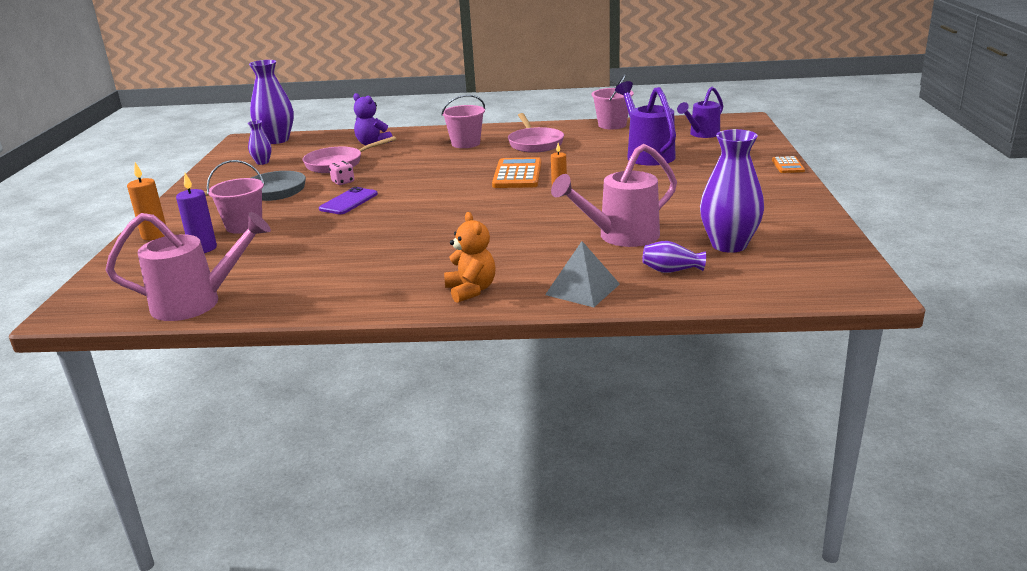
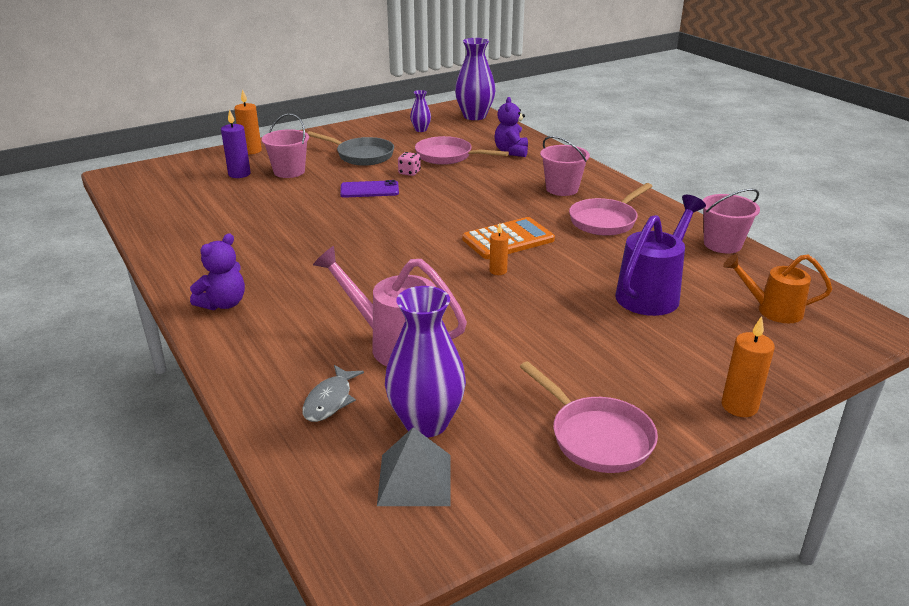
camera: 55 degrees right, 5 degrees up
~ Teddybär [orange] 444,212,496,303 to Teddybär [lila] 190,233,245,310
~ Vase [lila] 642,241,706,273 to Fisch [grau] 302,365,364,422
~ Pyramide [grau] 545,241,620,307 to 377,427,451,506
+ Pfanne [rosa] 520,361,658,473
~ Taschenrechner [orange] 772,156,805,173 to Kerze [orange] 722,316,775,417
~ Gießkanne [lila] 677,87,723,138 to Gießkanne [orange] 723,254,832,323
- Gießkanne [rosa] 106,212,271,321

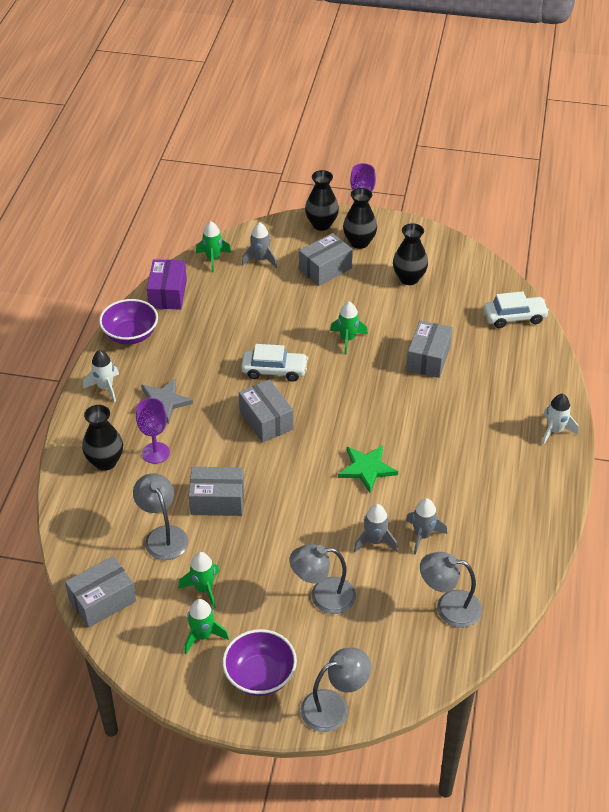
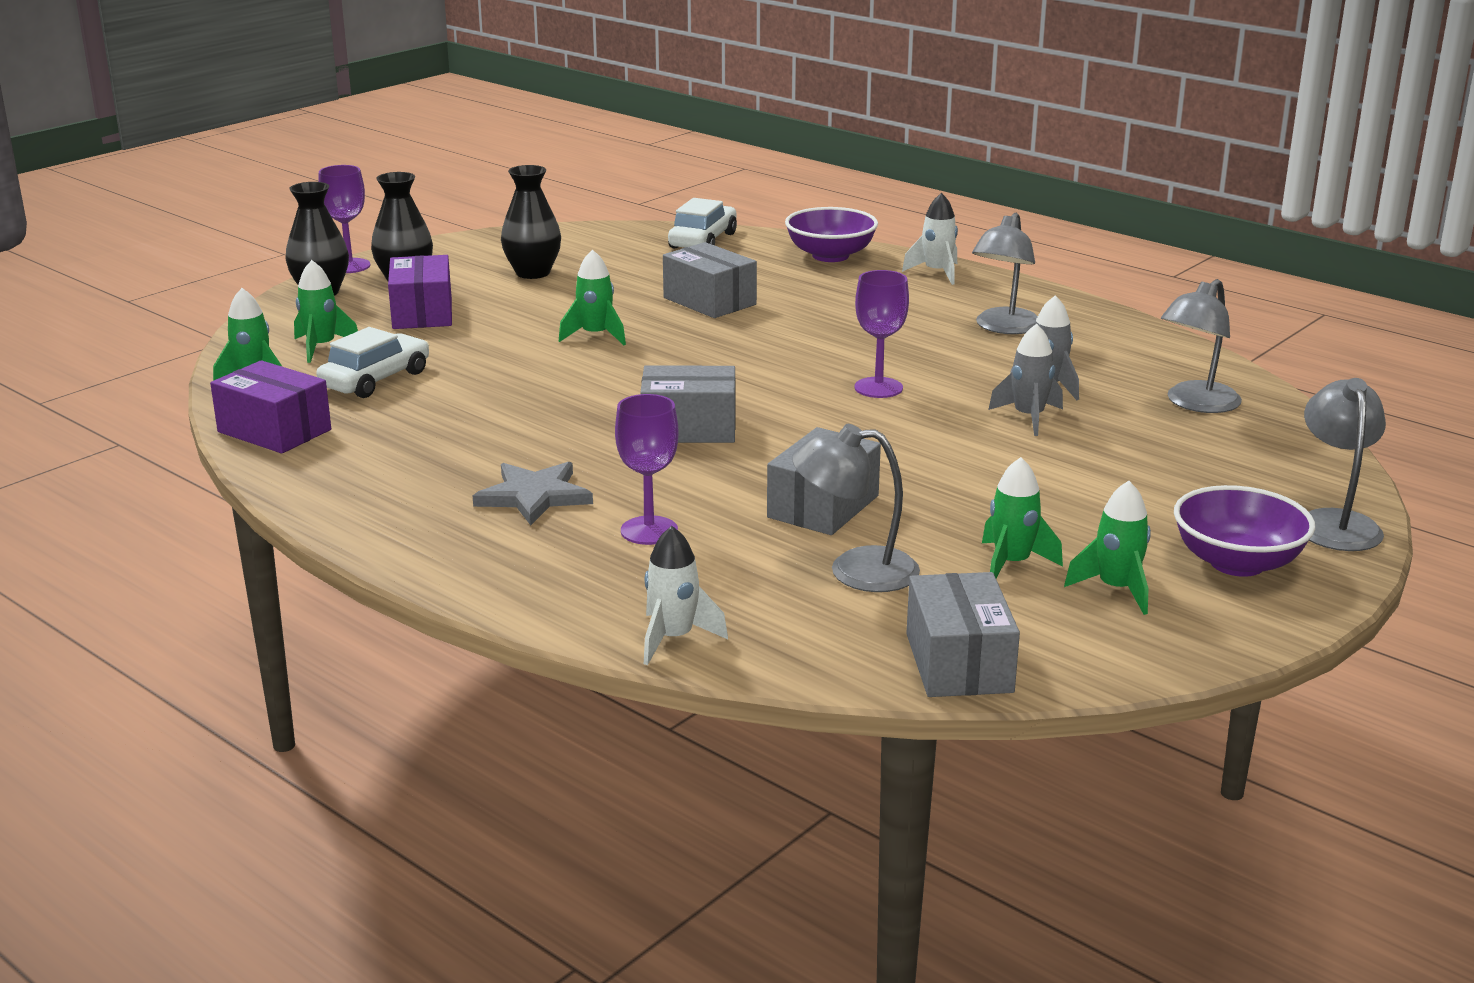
camera: 60 degrees left, 20 degrees down
~ Rakete [grau] 242,222,277,268 to Rakete [grün] 294,260,358,363
~ Auto [weiß] 241,344,308,382 to 316,327,429,398
~ Schachtel [grau] 299,233,353,286 to Schachtel [lila] 388,255,452,329
~ Rakete [weiß] 83,350,119,402 to 644,526,728,665
~ Schüssel [lila] 99,299,158,344 to 785,207,878,262
~ Stern [grün] 338,445,398,493 to Kelch [lila] 854,270,909,398
~ Lampe [grau] 290,544,356,614 to 972,213,1038,334
- Vase [schwarz] 82,405,123,471

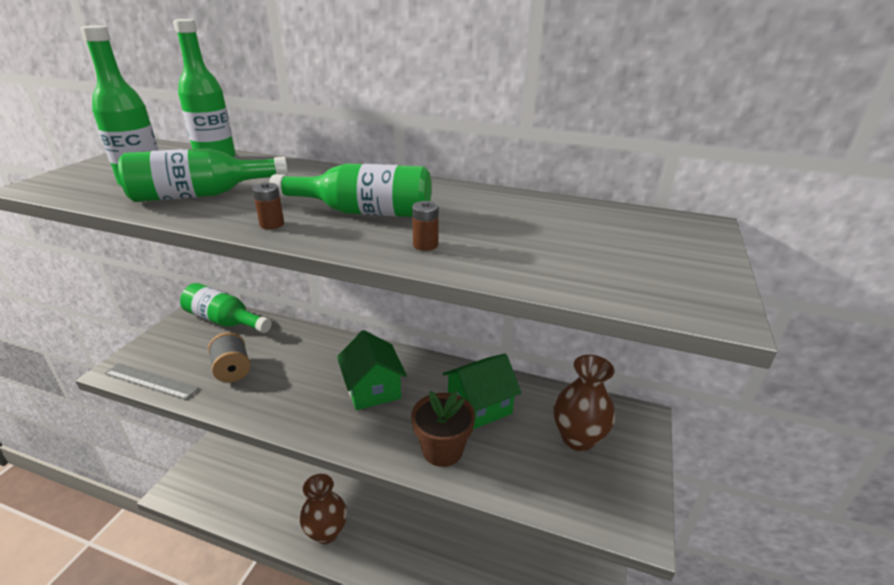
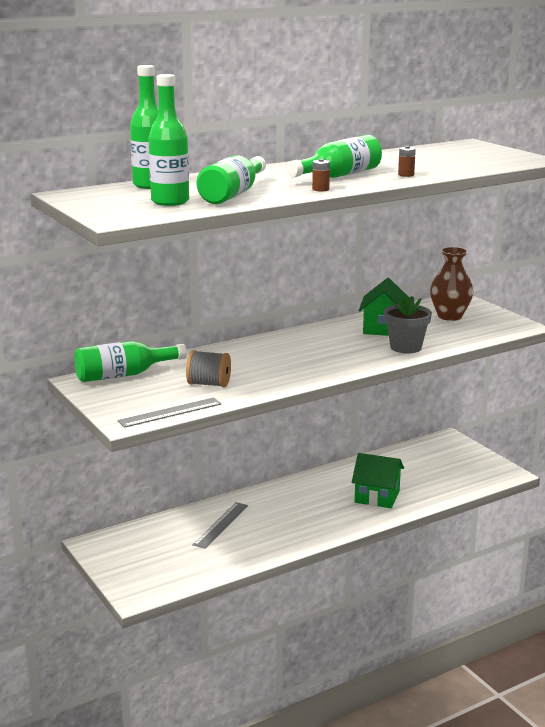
camera: 50 degrees left, 10 degrees down
+ Lineal [grau] 192,502,248,549
~ Haus [grün] 337,330,407,410 to 352,453,404,508
~ Blumentopf [braun] 411,391,475,467 to Blumentopf [grau] 384,296,432,353
- Vase [braun] 300,474,347,544

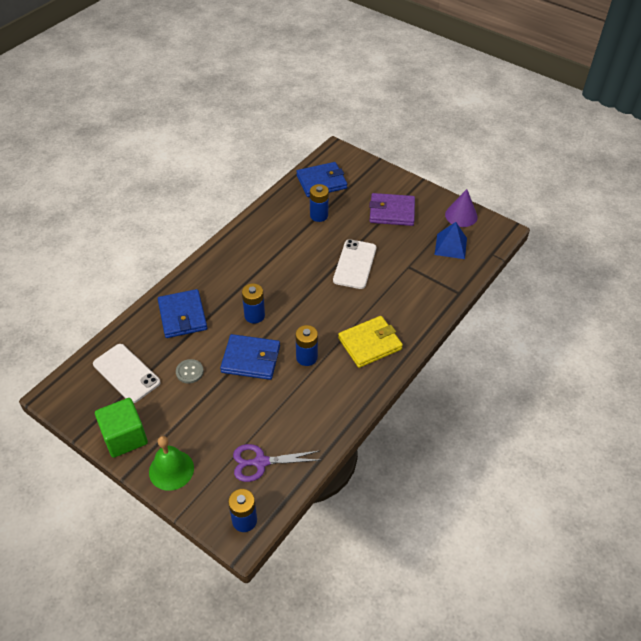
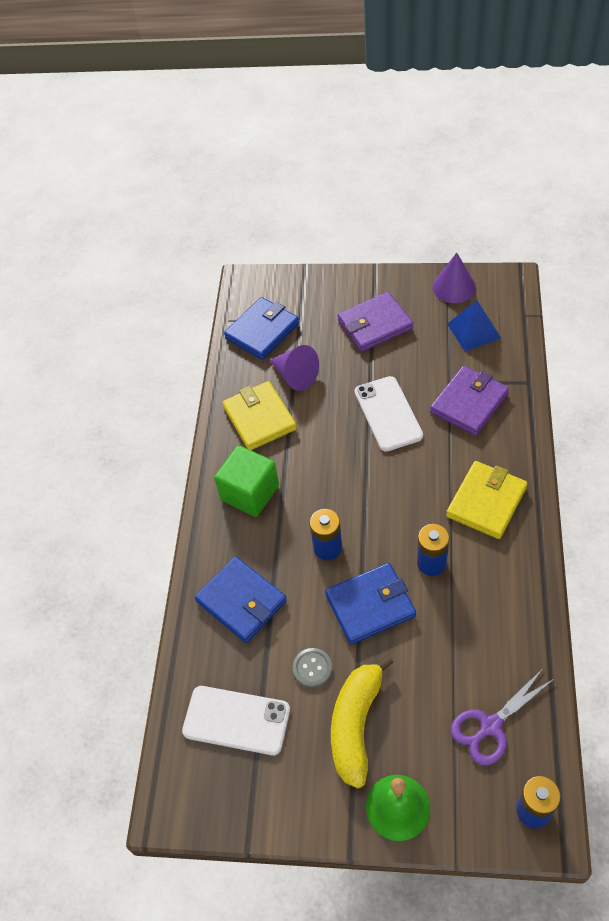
camera: 25 degrees left, 5 degrees up
~ Kubus [grün] 95,398,148,458 to 214,445,279,517
+ Geldbörse [gelb] 222,381,297,450
~ Batterie [blau] 310,184,329,222 to Kegel [lila] 270,345,319,391
+ Banane [gelb] 331,655,394,788
+ Geldbörse [lila] 430,366,509,436

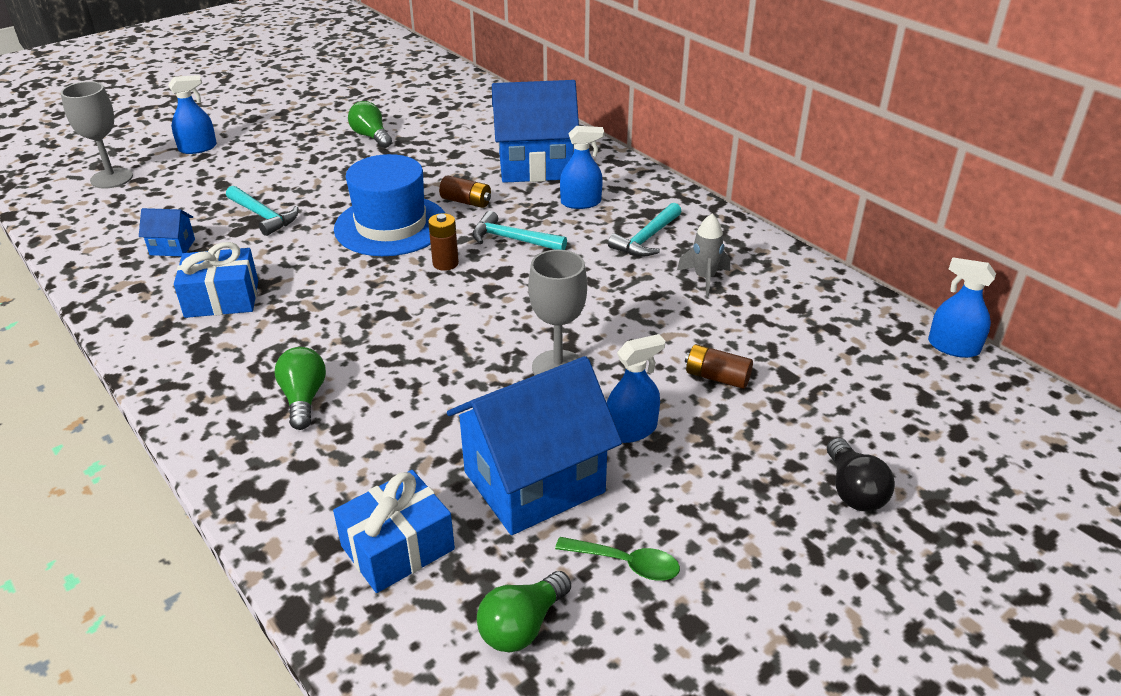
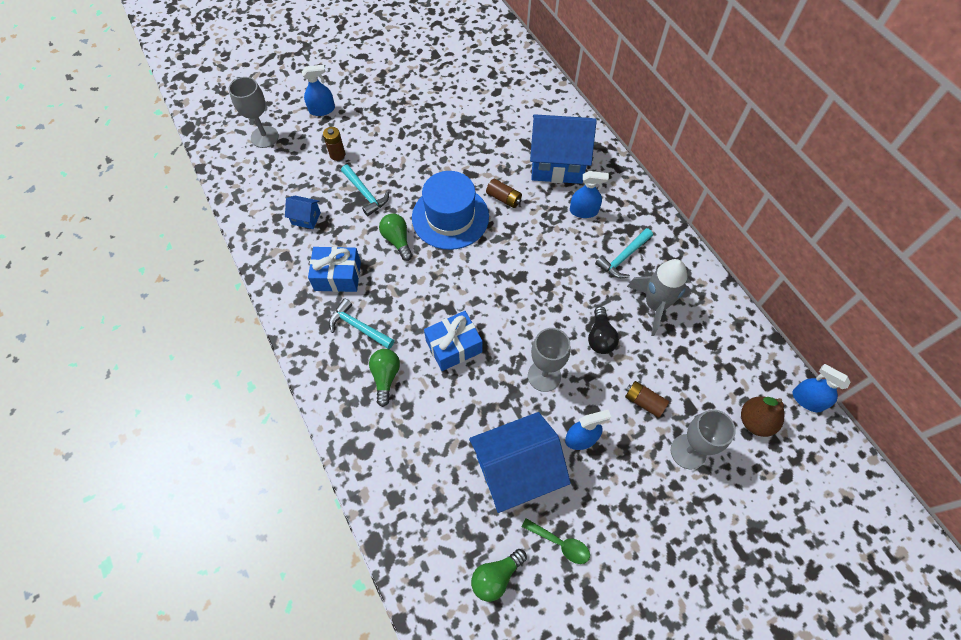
camera: 10 degrees right, 25 degrees up
~ Batterie [braun] 428,213,459,271 to 323,127,345,161
~ Hammer [türkis] 472,211,567,250 to 329,298,395,349
~ Glühbirne [grün] 348,101,392,148 to 379,213,413,261
~ Geschenk [blau] 333,470,455,593 to 424,311,482,371
~ Glühbirne [schwarz] 827,438,895,511 to 588,307,619,354
~ Rakete [grau] 677,214,730,296 = 627,259,690,336 x1.66
+ Kelch [grau] 671,410,736,470
+ Birne [braun] 741,396,784,437

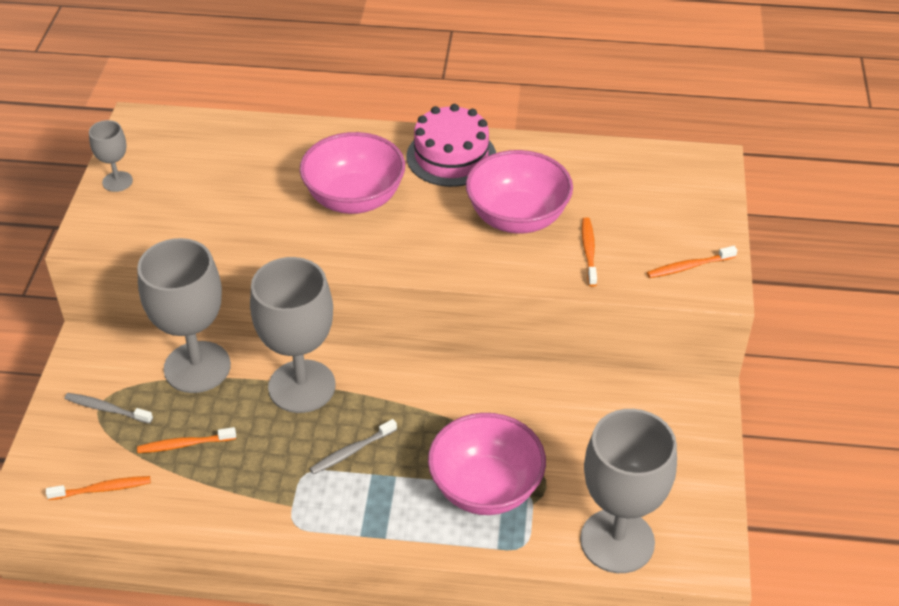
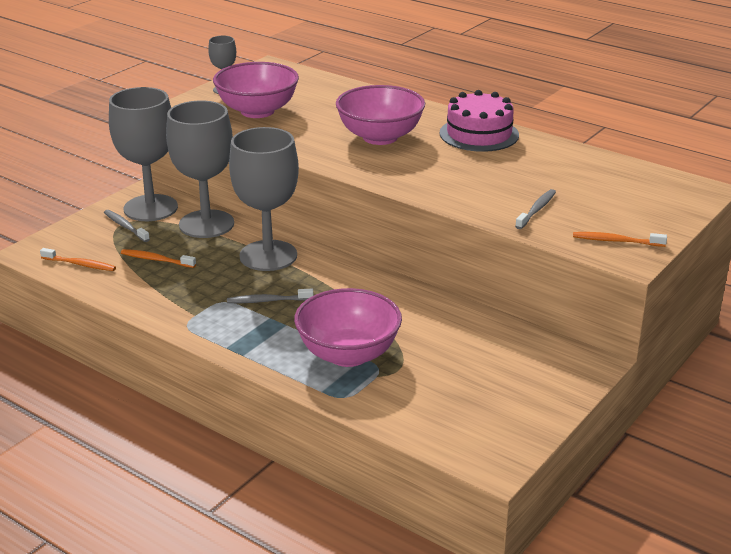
camera: 30 degrees right, 15 degrees down
~ Kelch [grau] 580,409,677,573 to 109,87,178,221
~ Schüssel [rosa] 466,150,573,234 to 213,62,299,118
~ Zahnbürste [orange] 582,217,597,287 to Zahnbürste [grau] 515,189,556,229

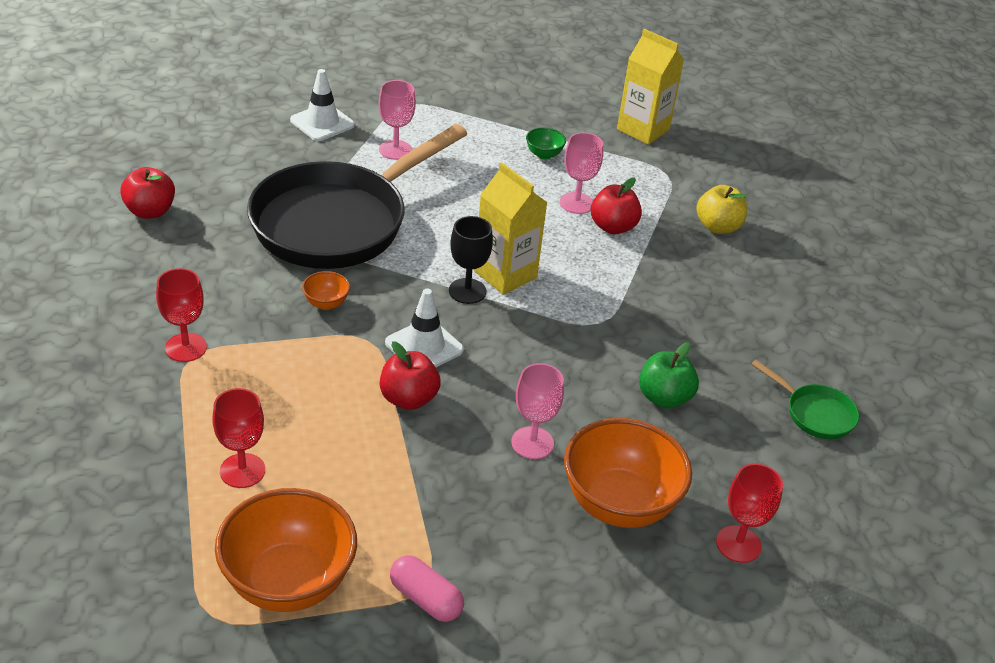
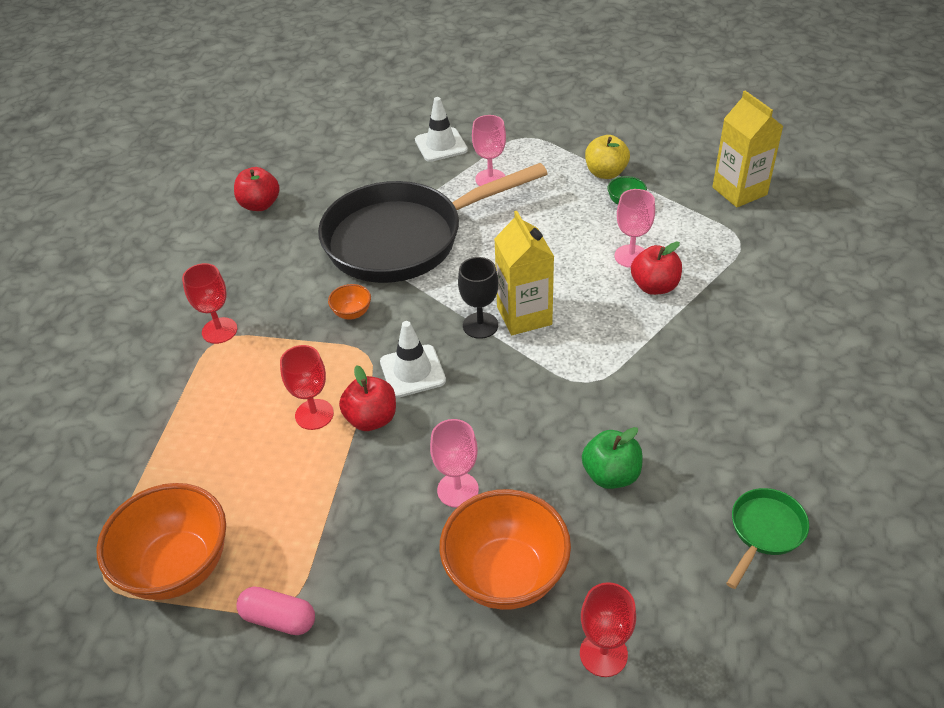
camera: 30 degrees right, 5 degrees up
~ Kapsel [rosa] 390,555,464,622 = 236,586,315,635 45 degrees counterclockwise
~ Kelch [rot] 212,388,265,488 to 280,345,334,430
~ Apfel [gelb] 696,185,747,234 to 585,135,630,179
~ Pfanne [grün] 751,360,859,439 = 726,488,809,589 120 degrees counterclockwise

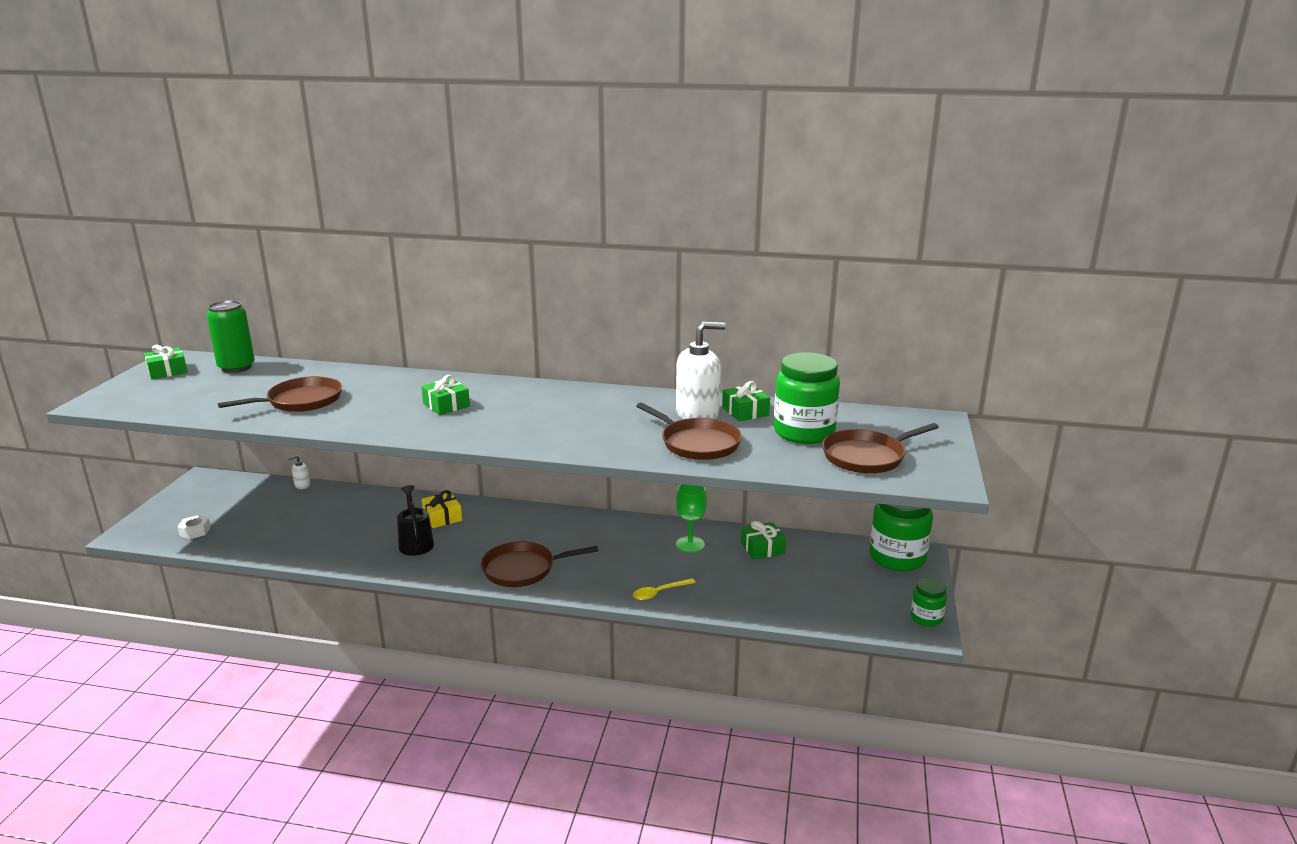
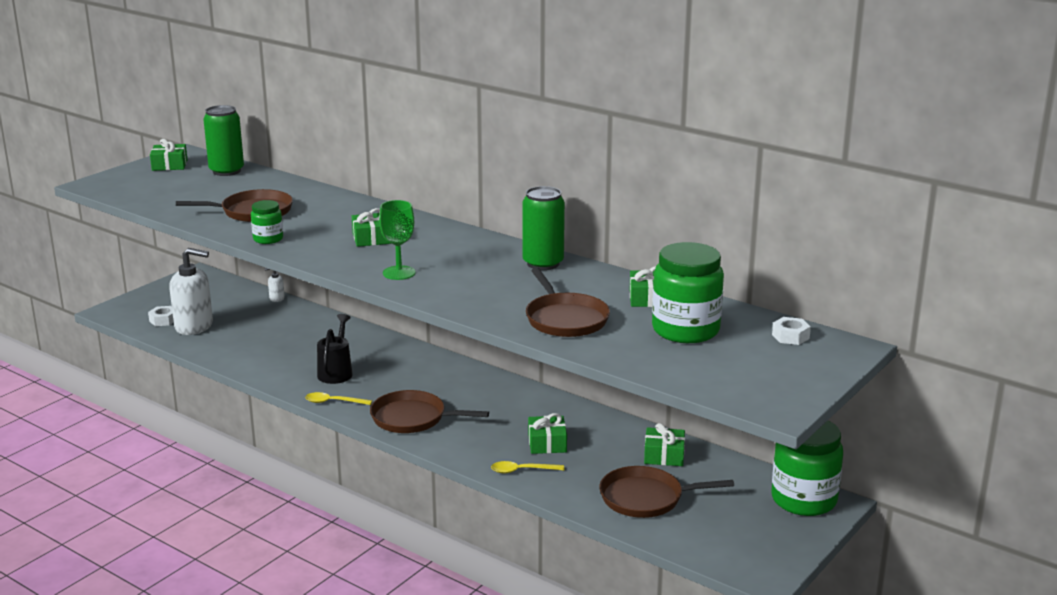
camera: 25 degrees right, 0 degrees up
~ Seifenspender [weiß] 676,322,726,419 to 169,248,213,335
~ Einmachglas [grün] 911,578,947,627 to 251,200,283,244
+ Löffel [gelb] 305,392,372,405
~ Kelch [grün] 676,484,707,553 to 379,200,416,280
+ Dose [grün] 522,186,565,270
+ Geschenk [grün] 528,413,567,454
~ Pfanne [braun] 822,423,939,473 to 599,466,734,518
+ Sechskantmutter [weiß] 772,317,811,345
- Geschenk [gelb] 421,490,462,528

